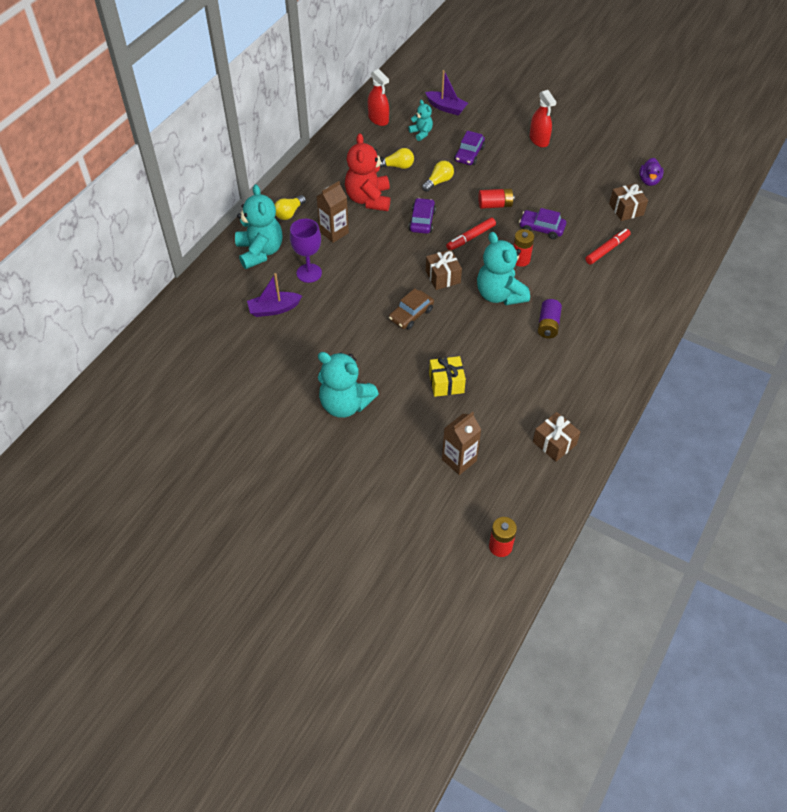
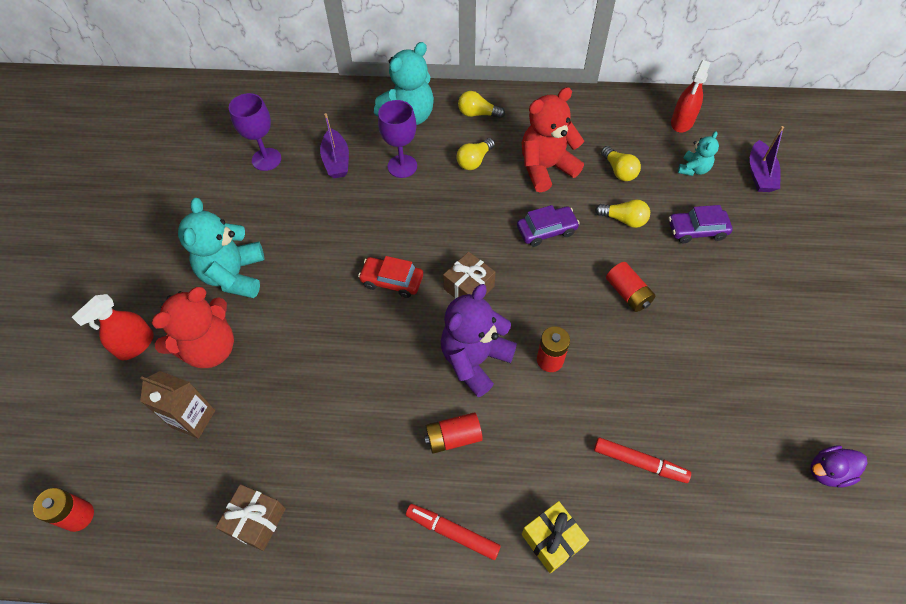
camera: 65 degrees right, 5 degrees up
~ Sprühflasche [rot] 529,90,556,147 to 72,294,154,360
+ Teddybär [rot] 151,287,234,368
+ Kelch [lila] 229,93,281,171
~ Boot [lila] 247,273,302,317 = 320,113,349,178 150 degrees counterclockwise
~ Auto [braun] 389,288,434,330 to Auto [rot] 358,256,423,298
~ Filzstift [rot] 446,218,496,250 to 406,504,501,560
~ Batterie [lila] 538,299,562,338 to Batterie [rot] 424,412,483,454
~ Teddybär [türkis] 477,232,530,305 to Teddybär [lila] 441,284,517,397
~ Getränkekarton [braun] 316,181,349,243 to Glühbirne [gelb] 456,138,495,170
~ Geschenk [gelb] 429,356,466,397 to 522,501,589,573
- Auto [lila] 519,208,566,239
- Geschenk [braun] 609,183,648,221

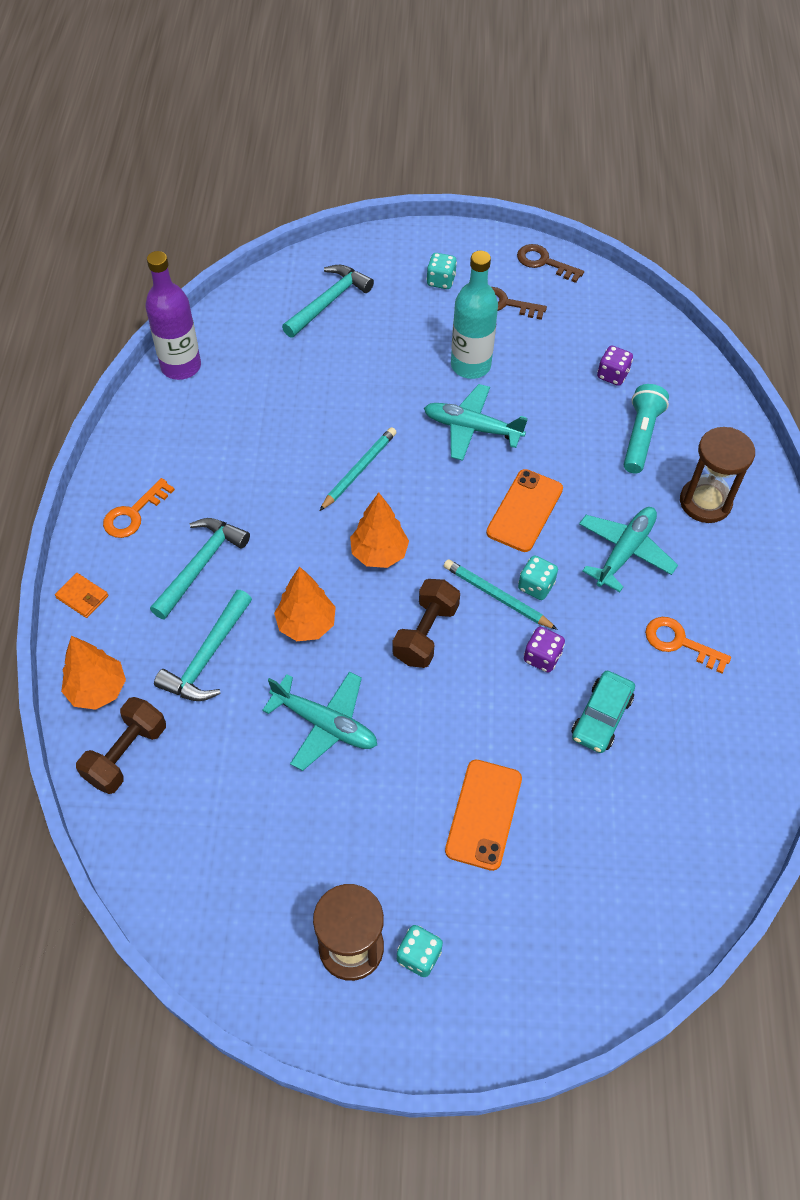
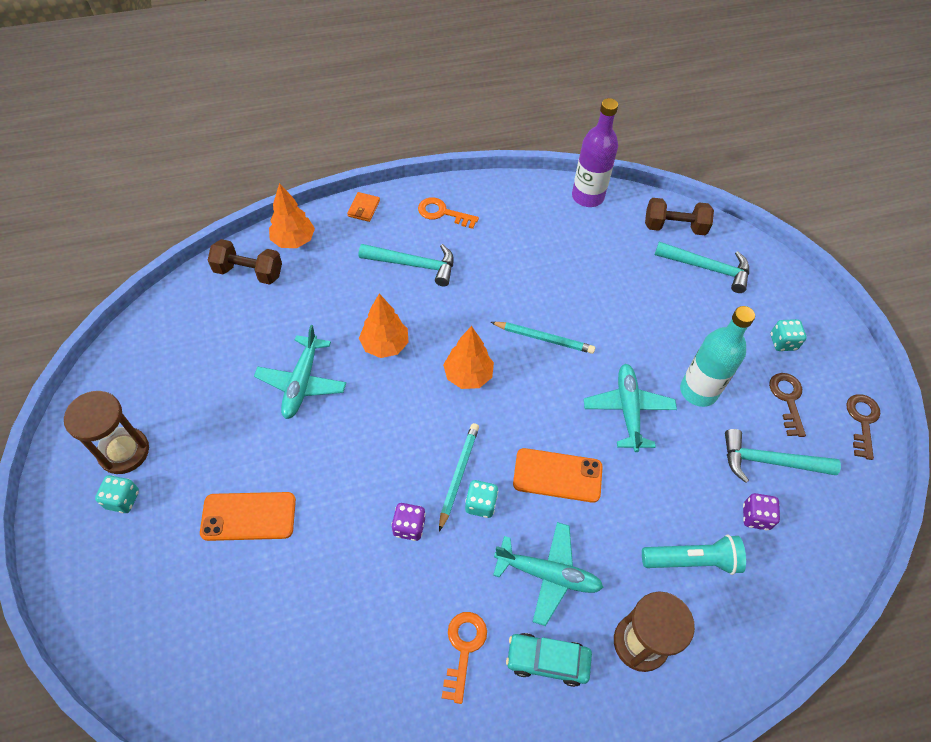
camera: 70 degrees right, 0 degrees up
~ Auto [türkis] 572,671,635,753 to 506,633,592,687
~ Hantel [braun] 392,579,460,668 to 645,198,714,235
~ Hammer [türkis] 154,590,252,701 to 725,429,841,483

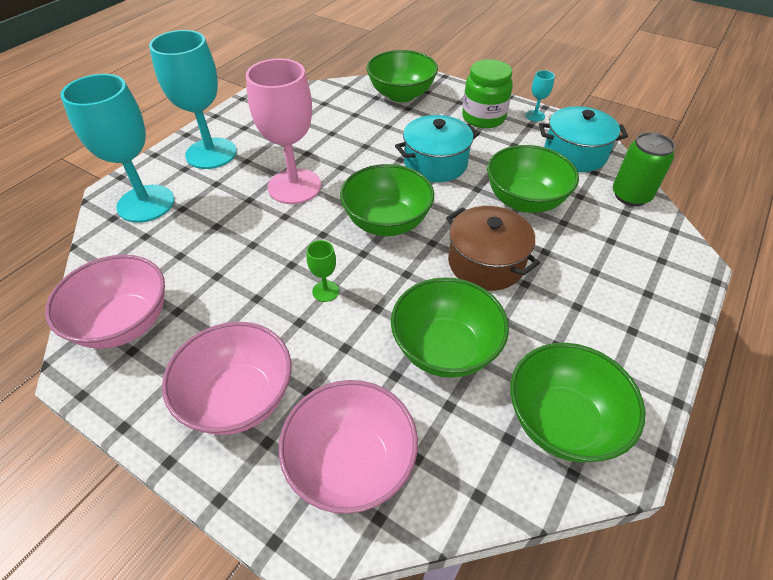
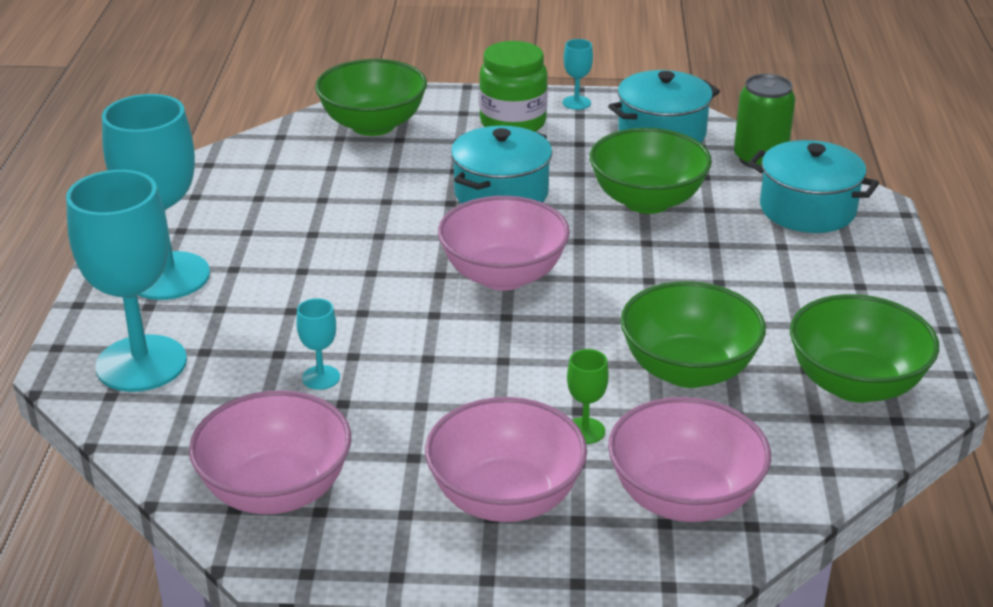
camera: 30 degrees left, 15 degrees down
+ Kelch [türkis] 296,298,340,390
~ Schüssel [grün] 340,164,434,236 to Schüssel [rosa] 438,196,570,291
~ Kelch [grün] 306,240,339,302 to 567,349,609,444
+ Kochtopf [türkis] 748,140,879,233
- Kelch [rosa] 246,59,321,204
- Kochtopf [braun] 446,206,540,291

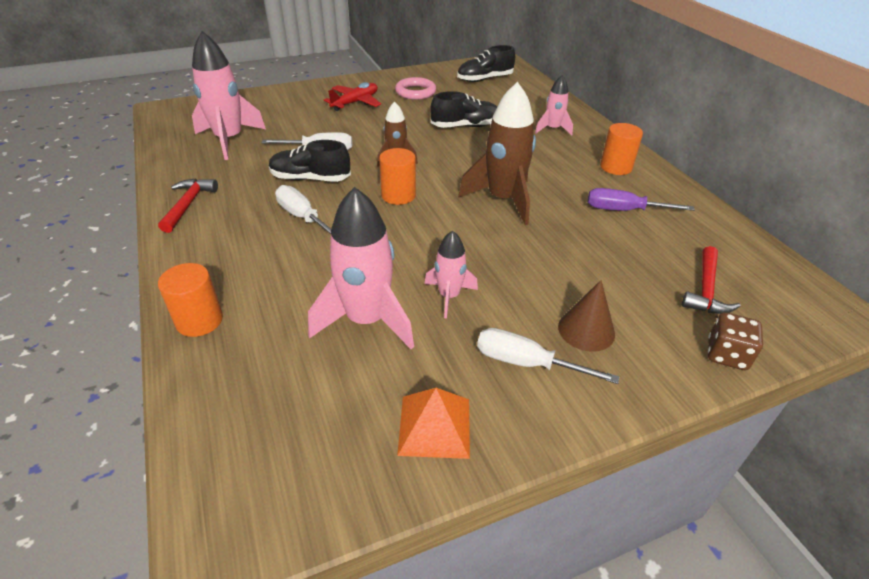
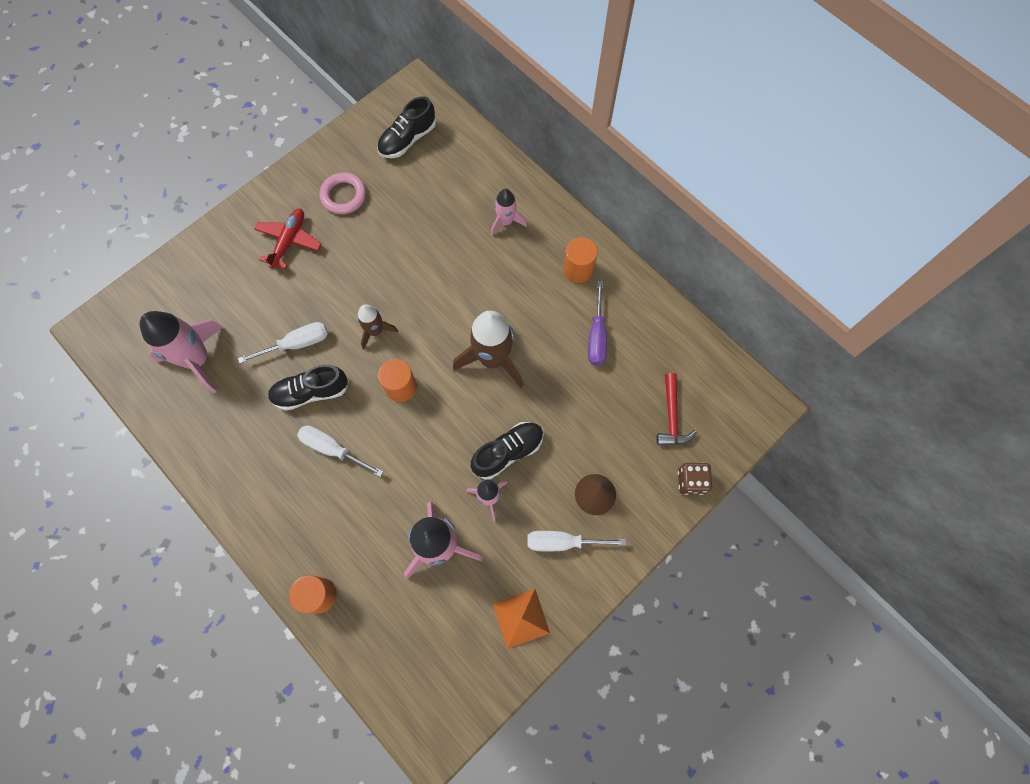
camera: 20 degrees left, 30 degrees up
~ Schuh [schwarz] 430,91,497,128 to 471,422,544,479
~ Schraubenzieher [lila] 588,188,695,211 = 588,281,607,366 75 degrees counterclockwise
- Hammer [rot] 158,178,218,233

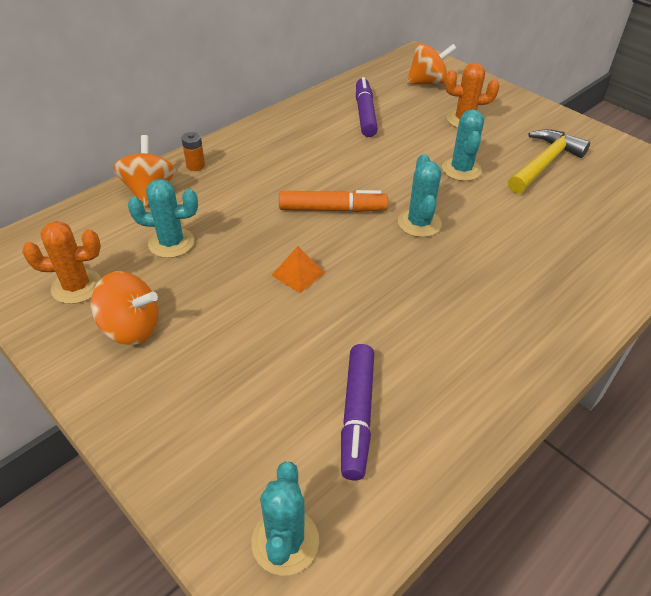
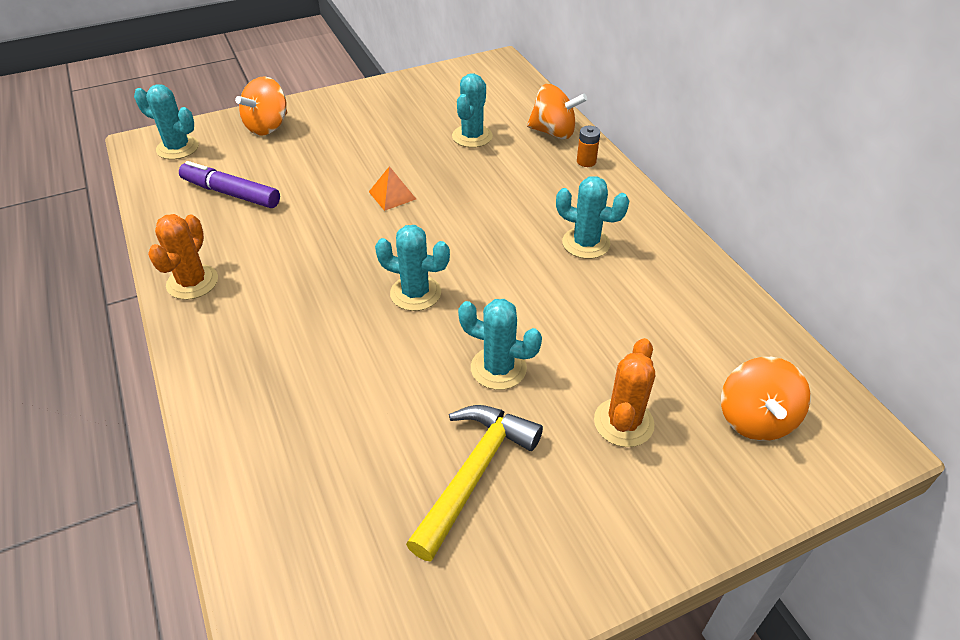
camera: 110 degrees right, 0 degrees up
~ Kaktus [orange] 22,221,101,304 to 148,214,218,300
~ Kreisel [orange] 91,272,158,345 to 235,76,287,136
~ Hammer [gelb] 508,129,590,194 = 406,405,543,562 120 degrees counterclockwise
+ Kaktus [türkis] 556,176,629,259
- Filzstift [orange] 279,190,388,212
- Filzstift [lila] 356,77,378,137

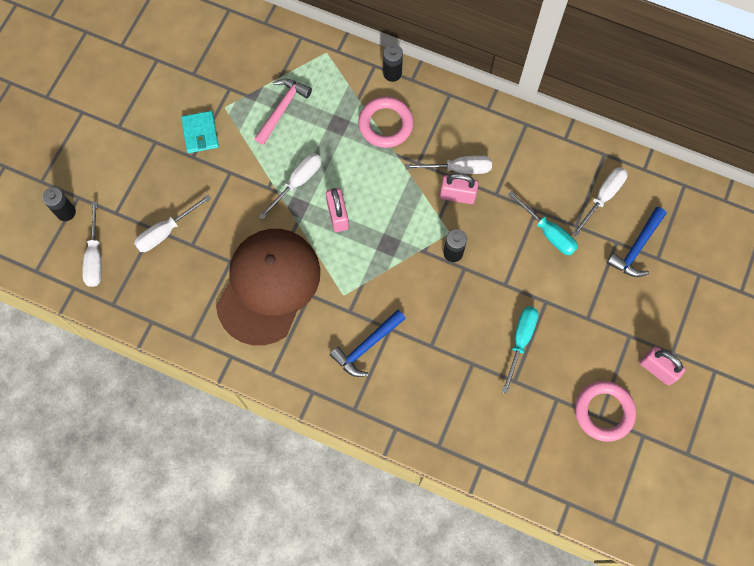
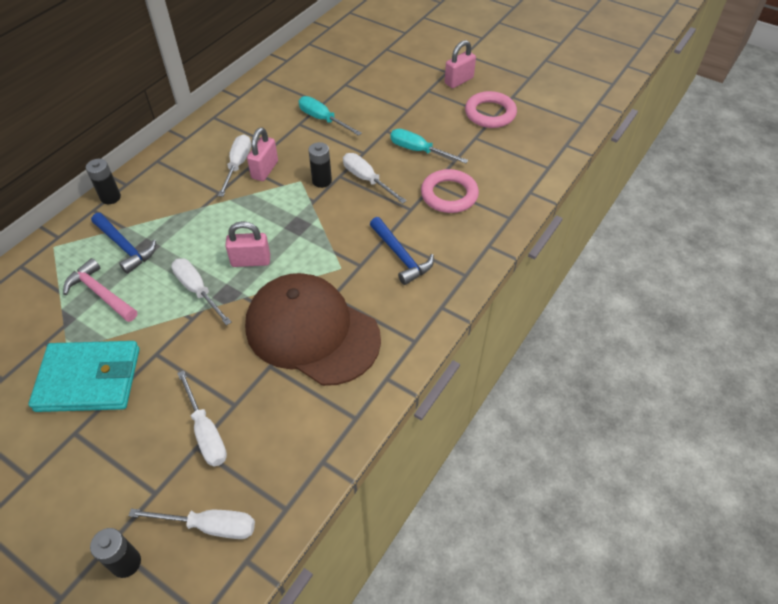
camera: 80 degrees left, 20 degrees down
~ Geldbörse [türkis] 181,111,219,153 = 28,341,140,412 x1.78
~ Hammer [blau] 607,207,666,277 to 91,213,156,274
~ Schraubenzieher [türkis] 508,191,578,255 = 299,96,362,136 105 degrees counterclockwise
~ Schraubenzieher [weiß] 572,167,628,237 to 343,153,407,204
~ Ring [rosa] 358,97,414,148 to 421,169,479,213

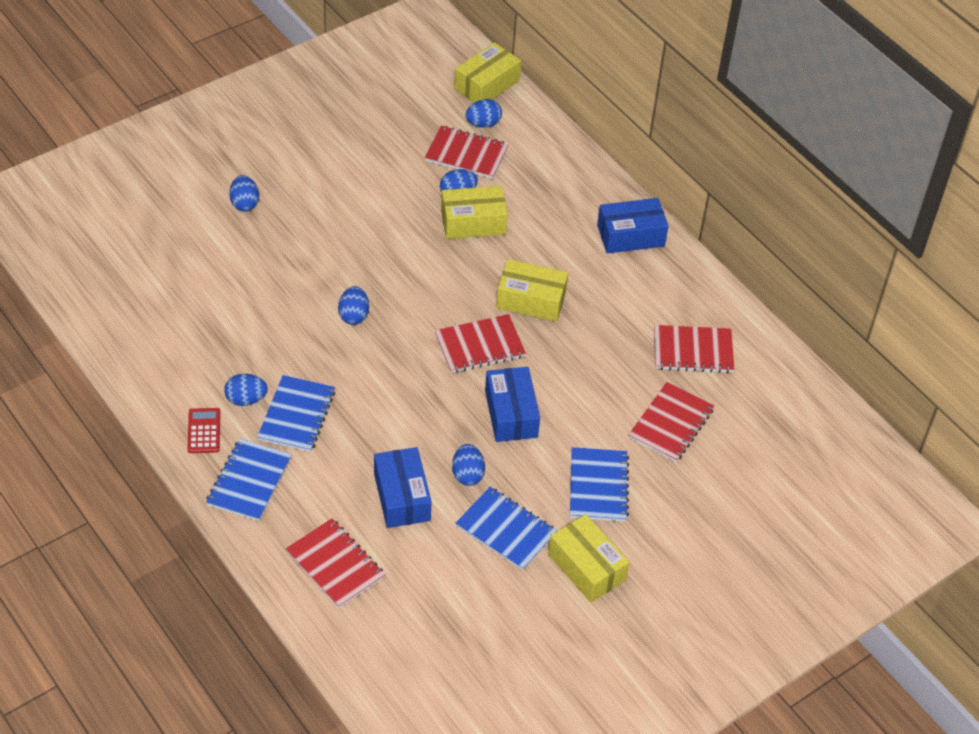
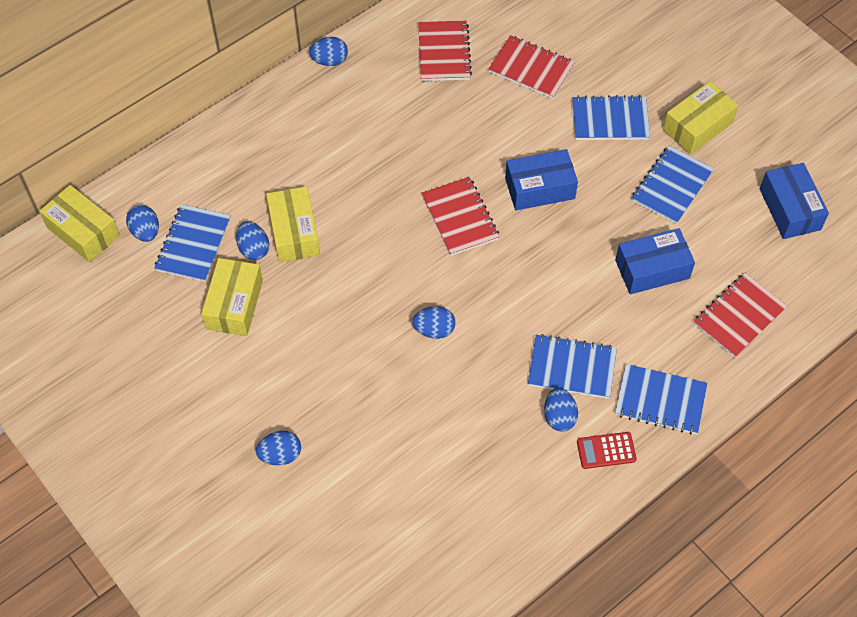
camera: 90 degrees left, 10 degrees up
~ Notizbuch [rot] 425,126,508,179 to Notizbuch [blau] 154,204,231,282
~ Schachtel [gelb] 496,259,568,322 to 201,258,263,336
~ Ei [blau] 452,444,485,486 to 309,37,348,66
~ Schachtel [blau] 597,198,669,254 to 760,163,829,239

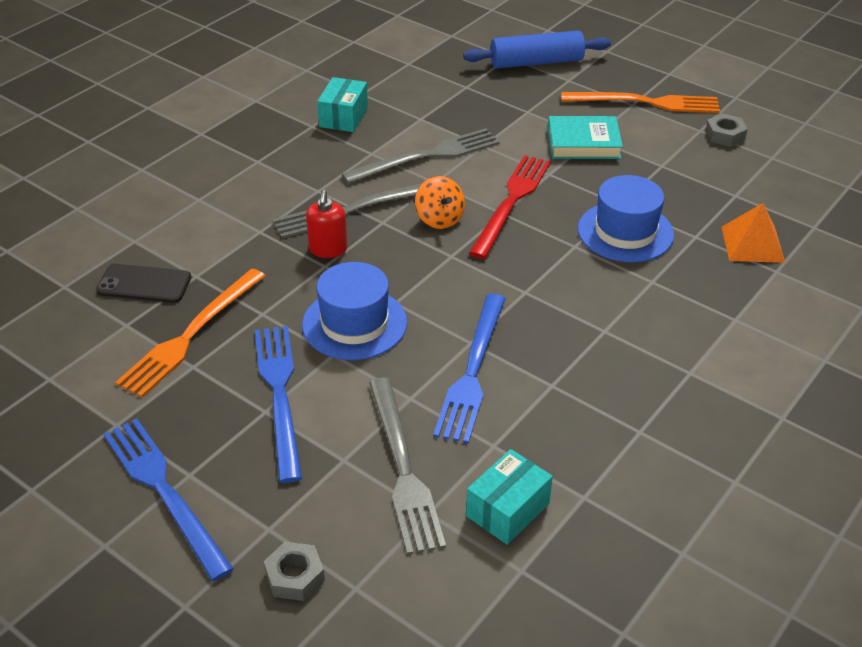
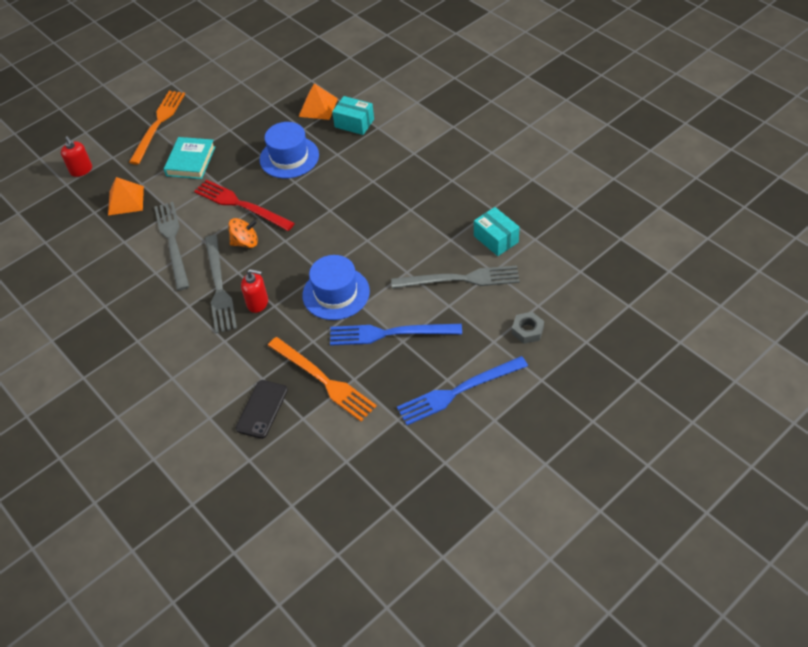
camera: 75 degrees left, 10 degrees up
~ Nudelholz [blau] 463,31,611,69 to Seifenspender [rot] 61,136,92,177
+ Pyramide [orange] 108,177,144,215
~ Schachtel [türkis] 317,77,368,132 to 332,96,374,135
- Gabel [blau] 433,294,506,444
- Sechskantmutter [grau] 705,114,748,147

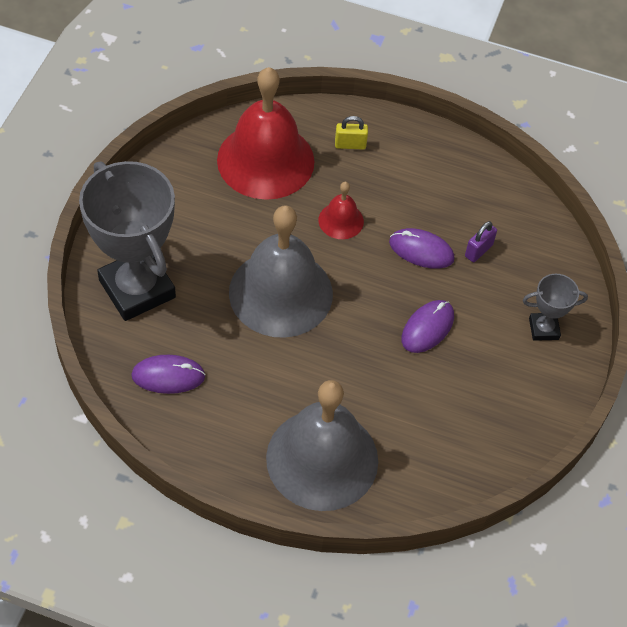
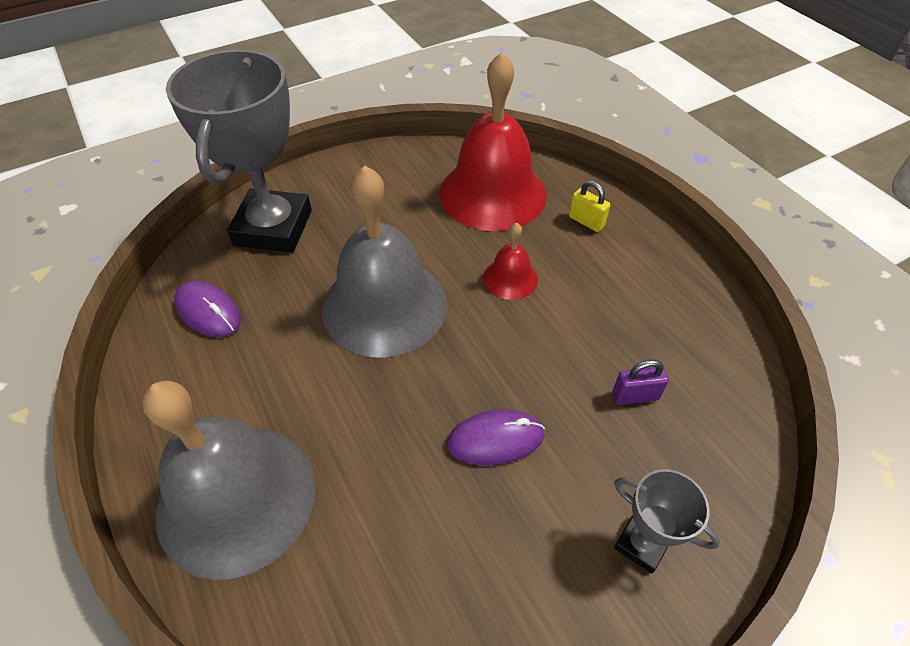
camera: 45 degrees right, 5 degrees down
- Computermaus [lila] 389,228,455,269

